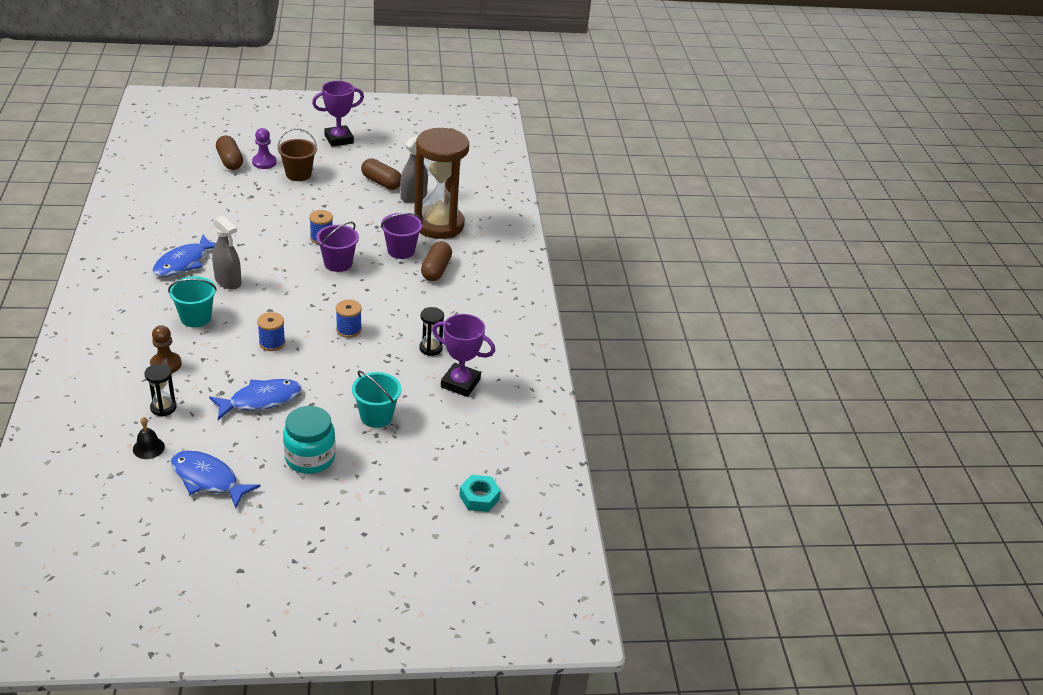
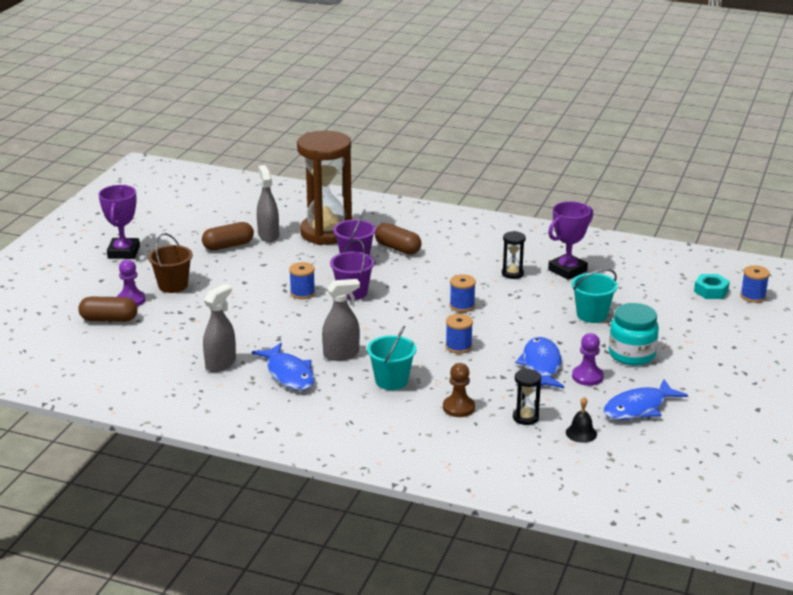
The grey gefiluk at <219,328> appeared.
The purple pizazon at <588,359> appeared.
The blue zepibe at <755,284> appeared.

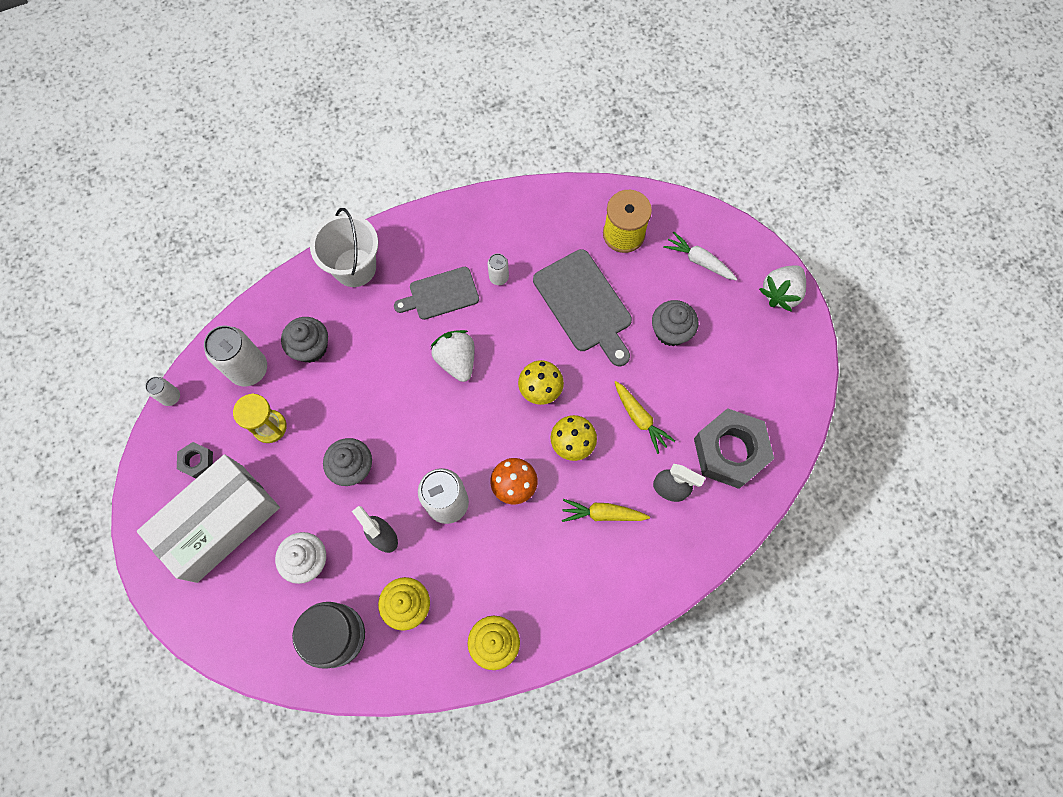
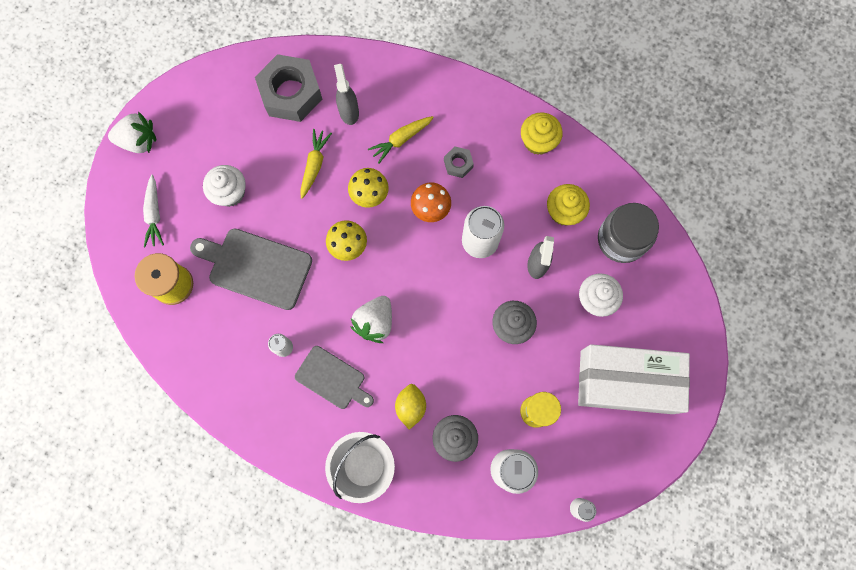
The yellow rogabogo at <410,407> appeared.
The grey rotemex moved from <195,460> to <459,162>.
The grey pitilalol at <675,323> became the white pitilalol at <224,186>.
The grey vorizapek at <582,307> turned 90 degrees counterclockwise.
The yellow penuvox at <606,510> turned 90 degrees clockwise.

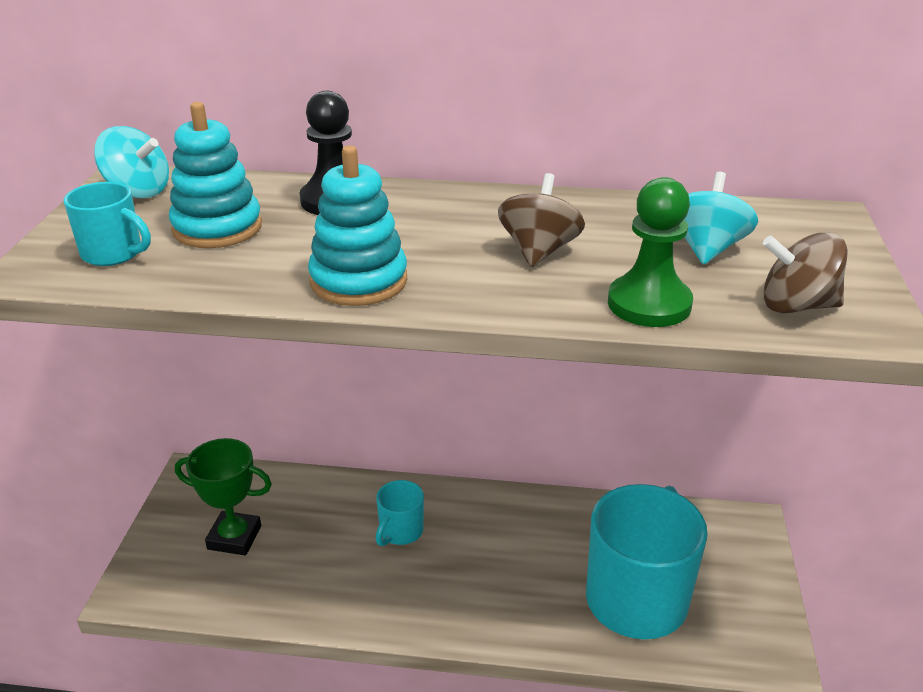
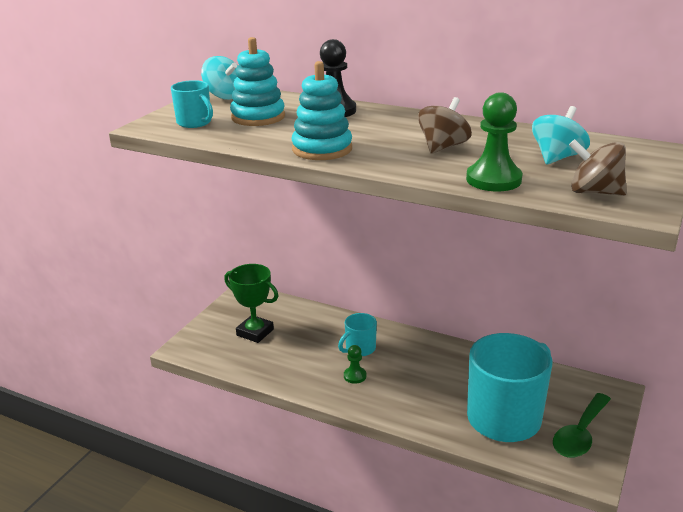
The green pizazon at <355,364> appeared.
The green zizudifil at <582,425> appeared.

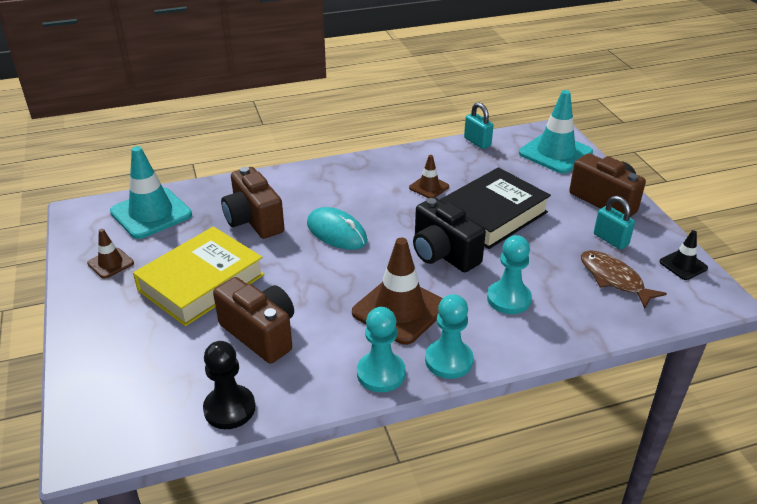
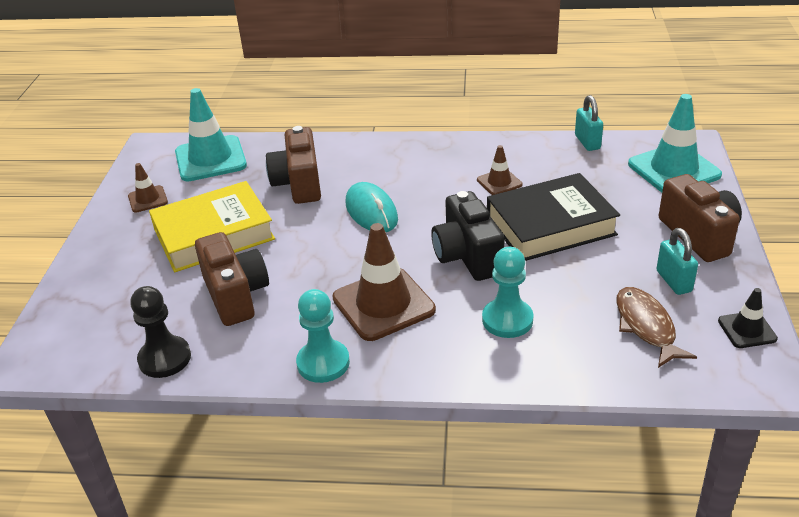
The turquoise pizazon at <449,336> disappeared.

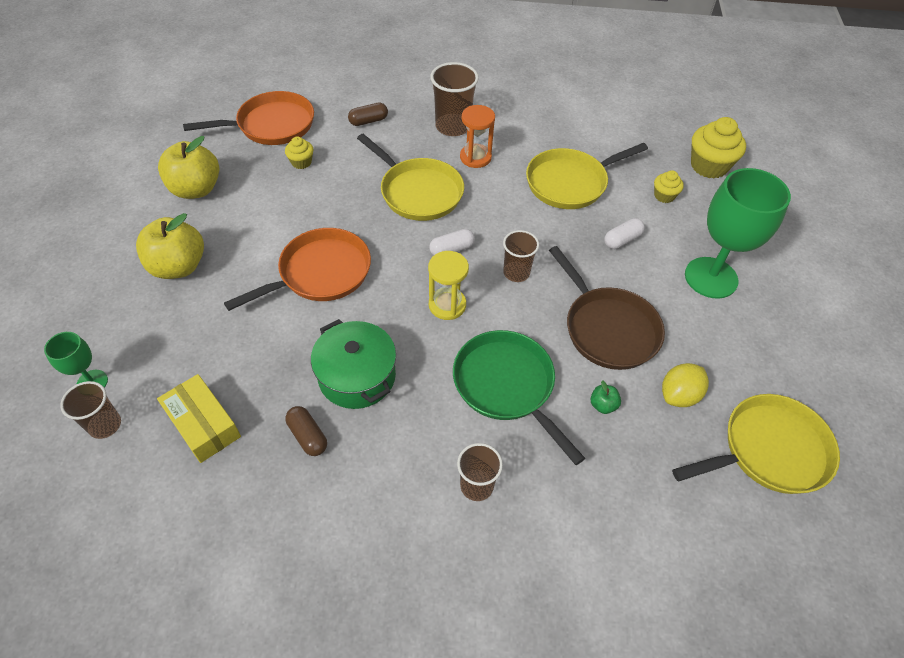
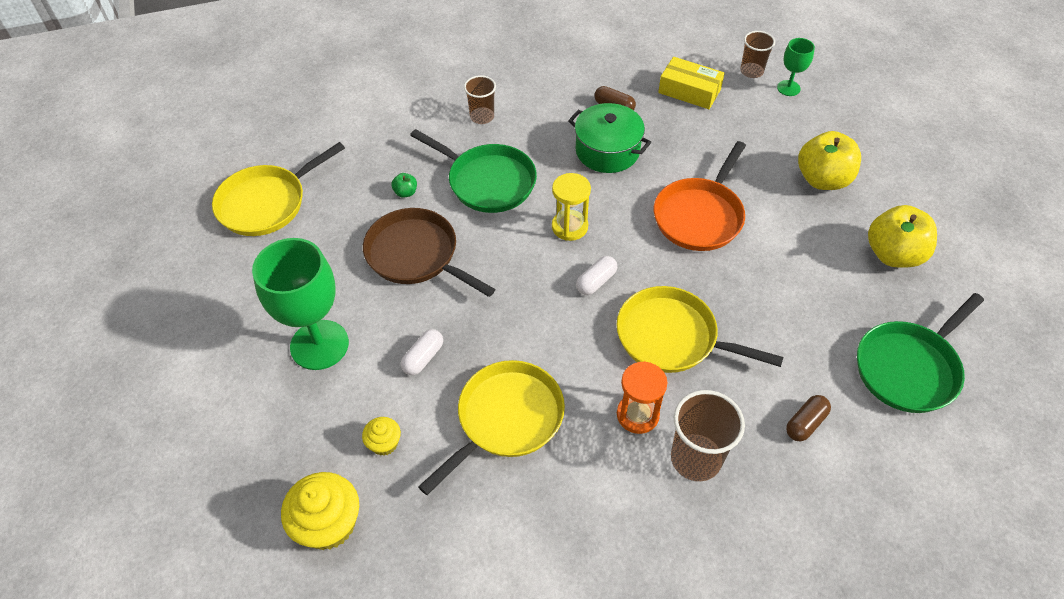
The yellow pitilalol at <299,152> disappeared.
The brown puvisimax at <521,256> disappeared.
The yellow rogabogo at <685,385> disappeared.
The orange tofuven at <248,118> became the green tofuven at <920,353>.

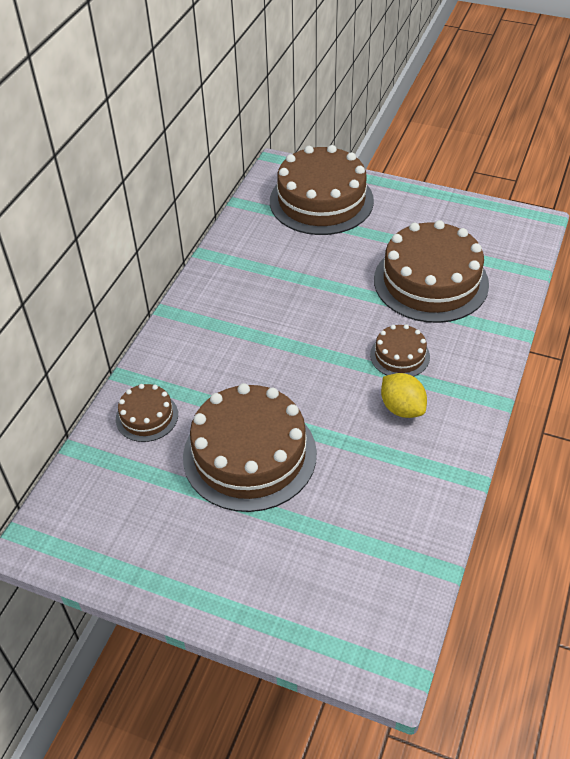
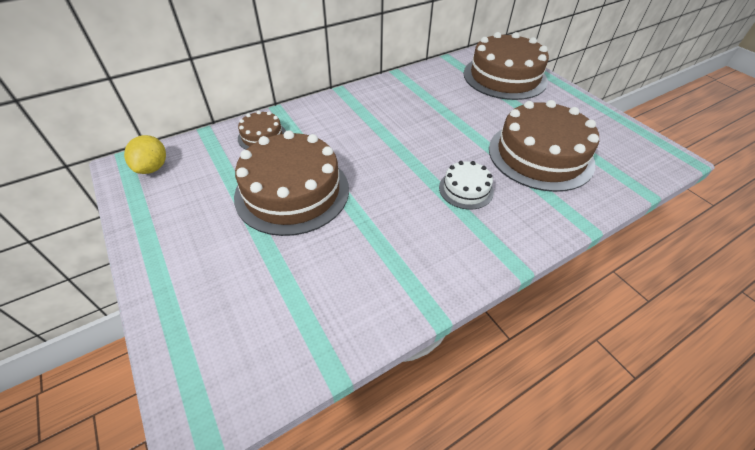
The yellow rogabogo moved from <404,395> to <145,154>.
The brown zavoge at <400,350> became the white zavoge at <466,185>.

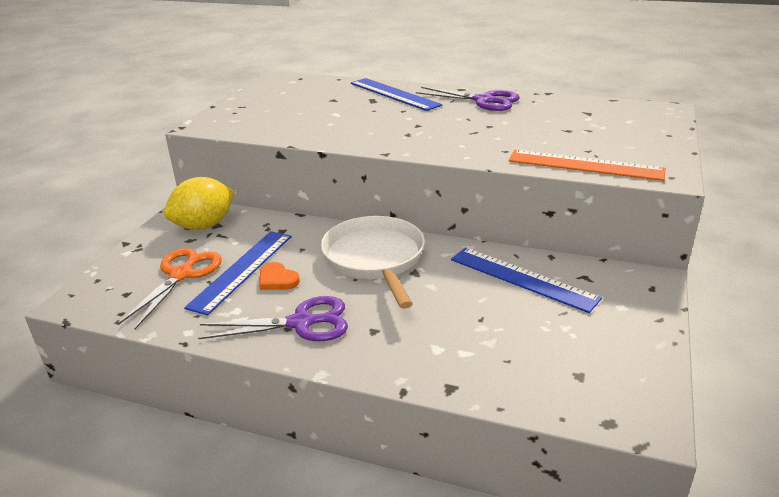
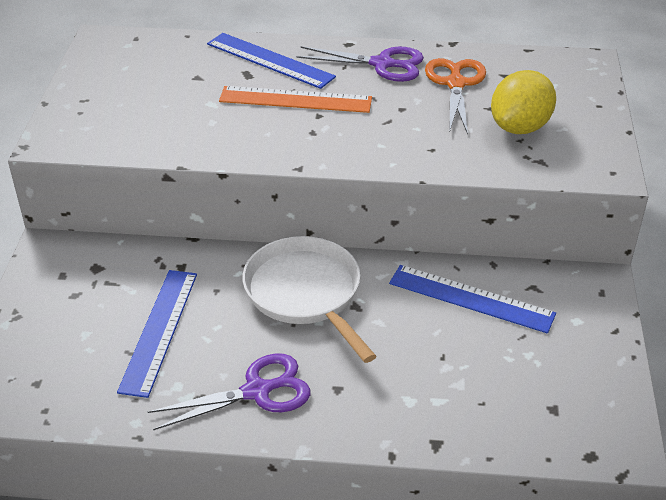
The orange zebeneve at <279,276> disappeared.
The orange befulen moved from <170,288> to <455,96>.
The yellow rogabogo moved from <199,203> to <523,102>.
The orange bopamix moved from <587,165> to <295,99>.

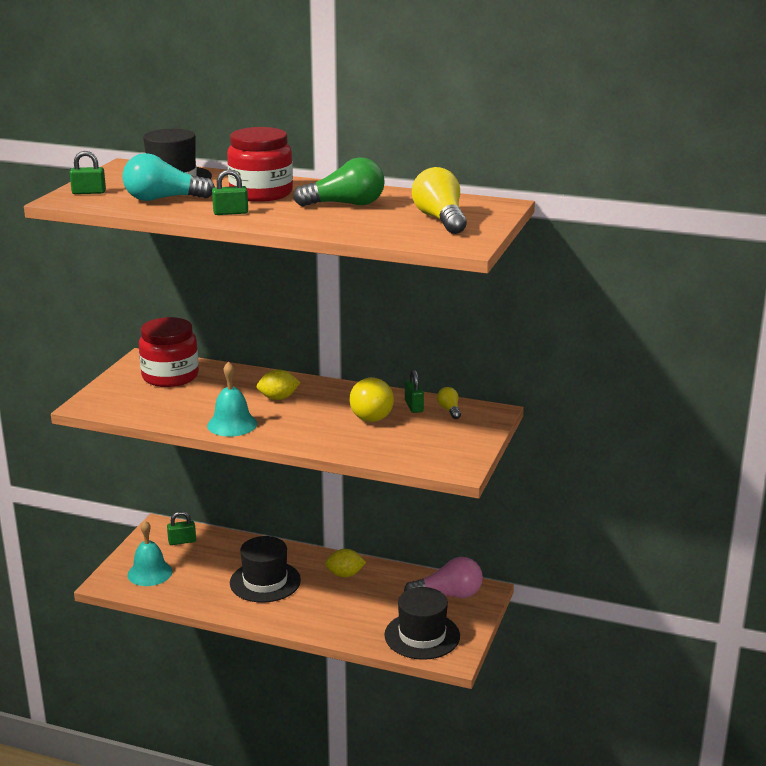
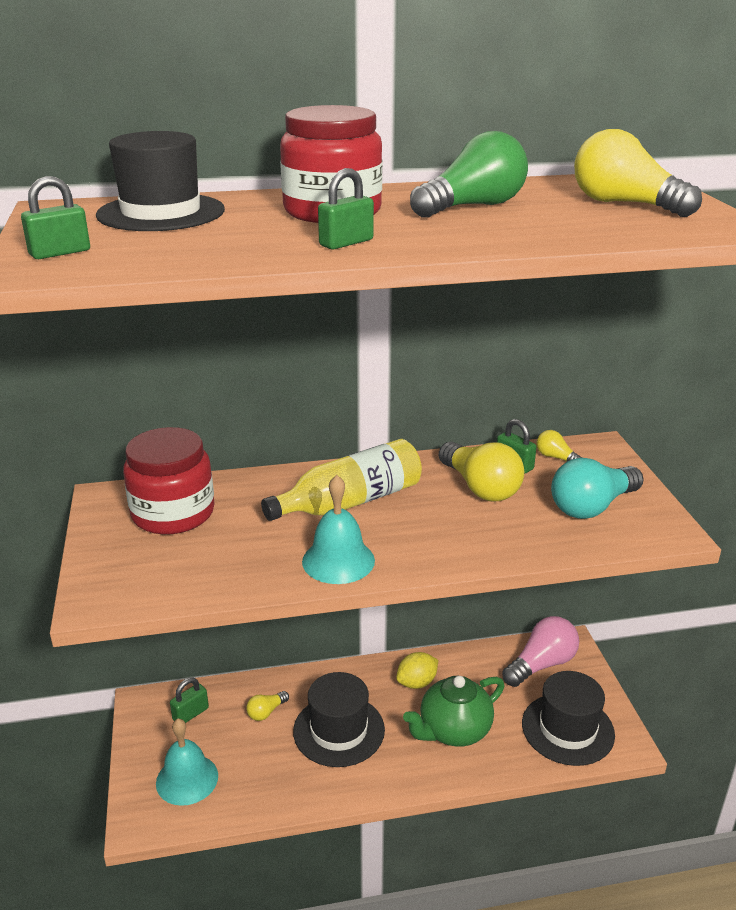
The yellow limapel at <267,706> appeared.
The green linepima at <454,711> appeared.
The turquoise limapel moved from <169,177> to <597,488>.
The yellow rogabogo at <279,385> was replaced by the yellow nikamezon at <341,480>.

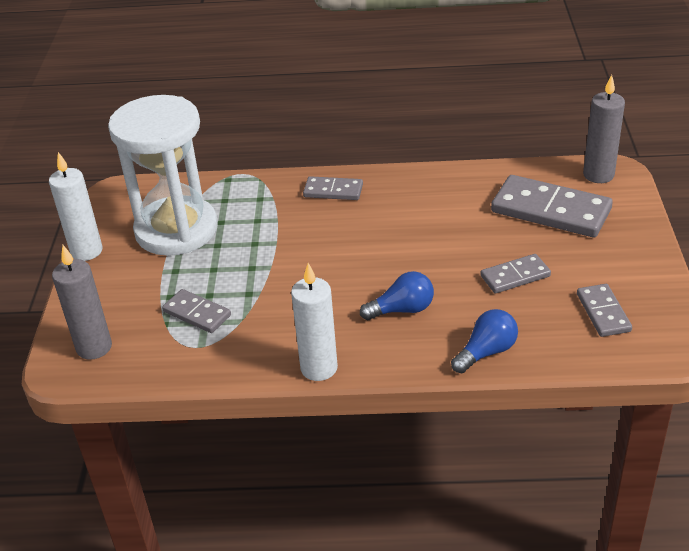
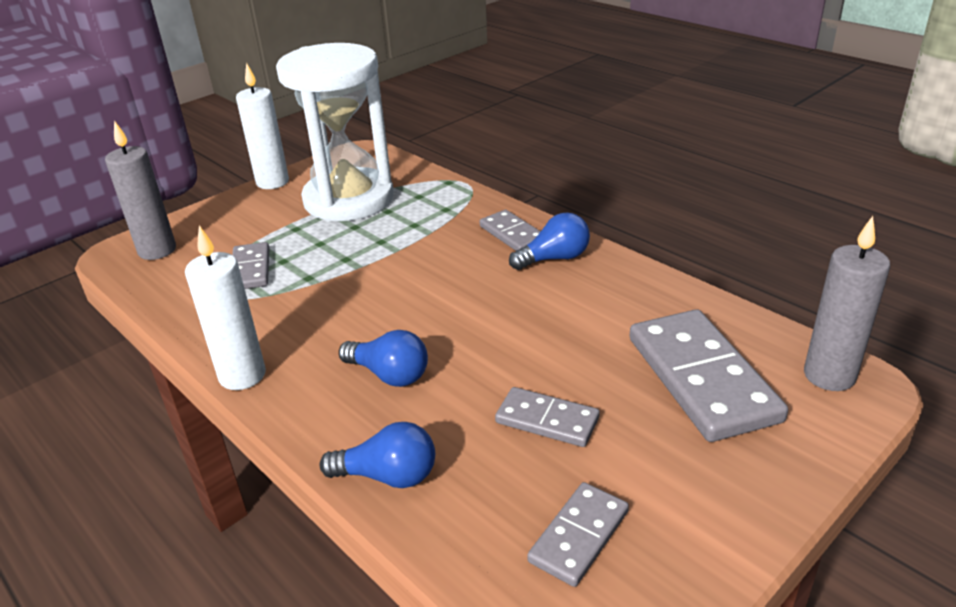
The blue limapel at <549,241> appeared.

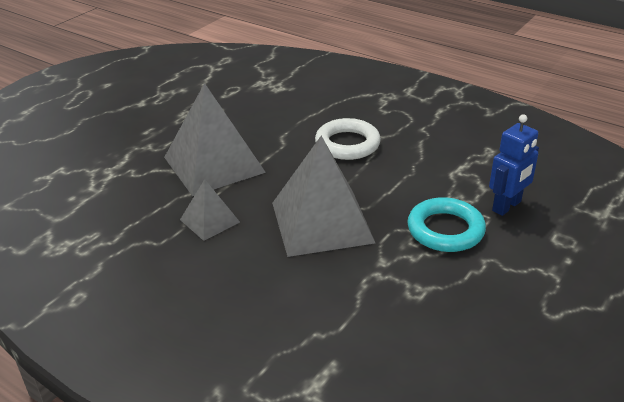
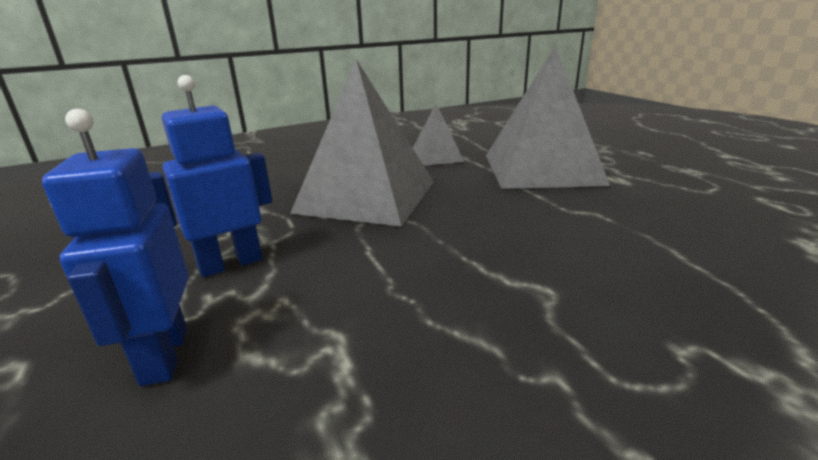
The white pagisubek at <348,139> disappeared.
The turquoise pagisubek at <446,224> was replaced by the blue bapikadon at <211,176>.

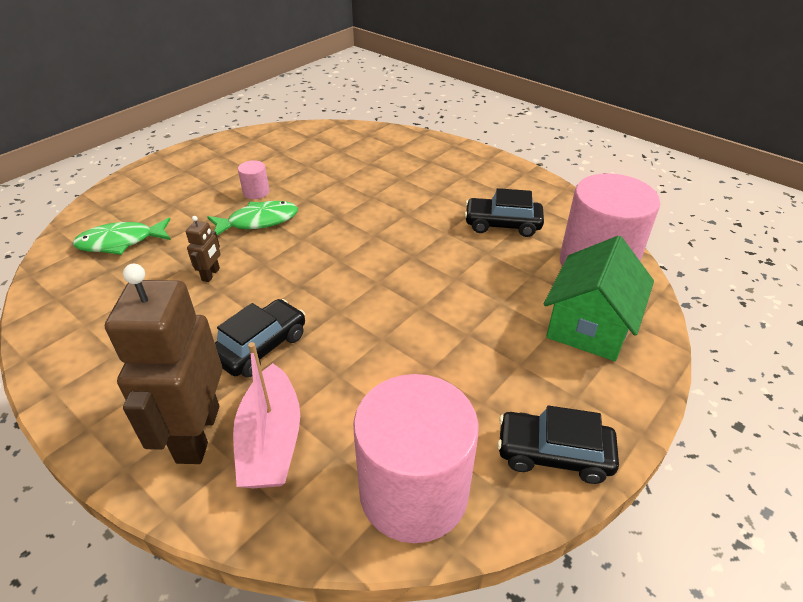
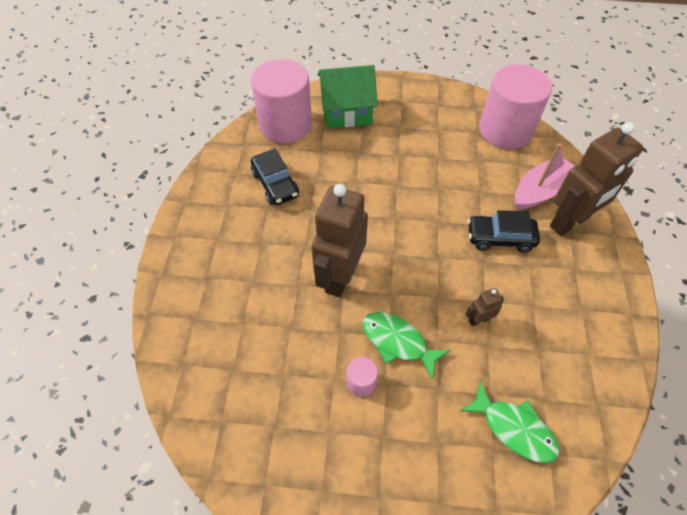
The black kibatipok at <558,444> disappeared.
The brown bapikadon at <339,240> appeared.

